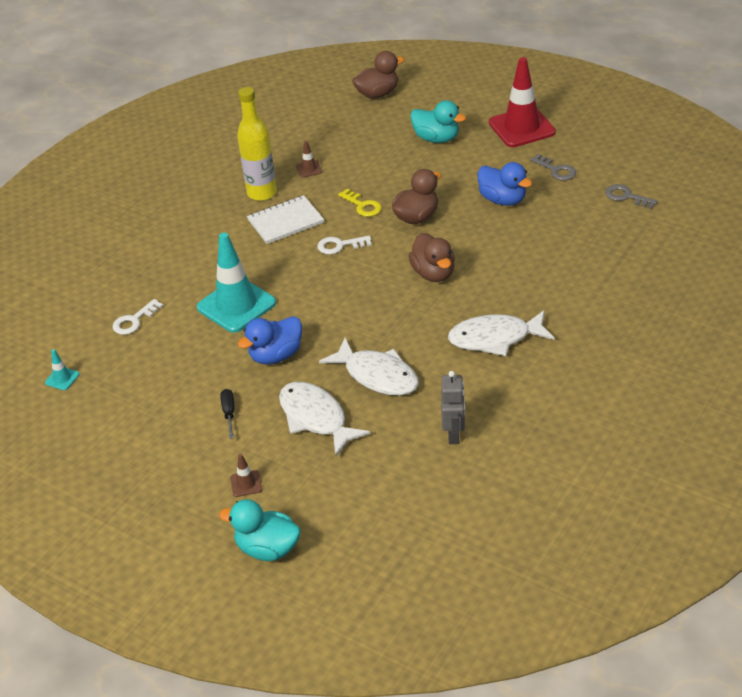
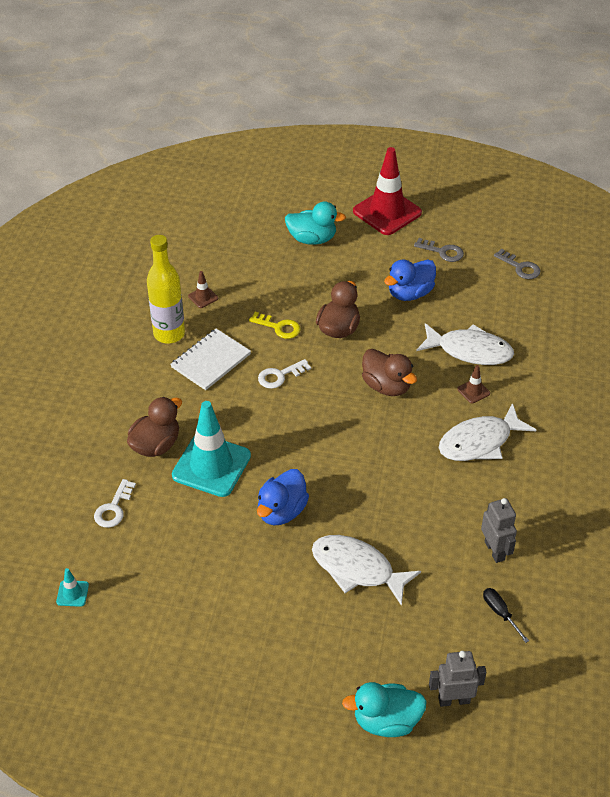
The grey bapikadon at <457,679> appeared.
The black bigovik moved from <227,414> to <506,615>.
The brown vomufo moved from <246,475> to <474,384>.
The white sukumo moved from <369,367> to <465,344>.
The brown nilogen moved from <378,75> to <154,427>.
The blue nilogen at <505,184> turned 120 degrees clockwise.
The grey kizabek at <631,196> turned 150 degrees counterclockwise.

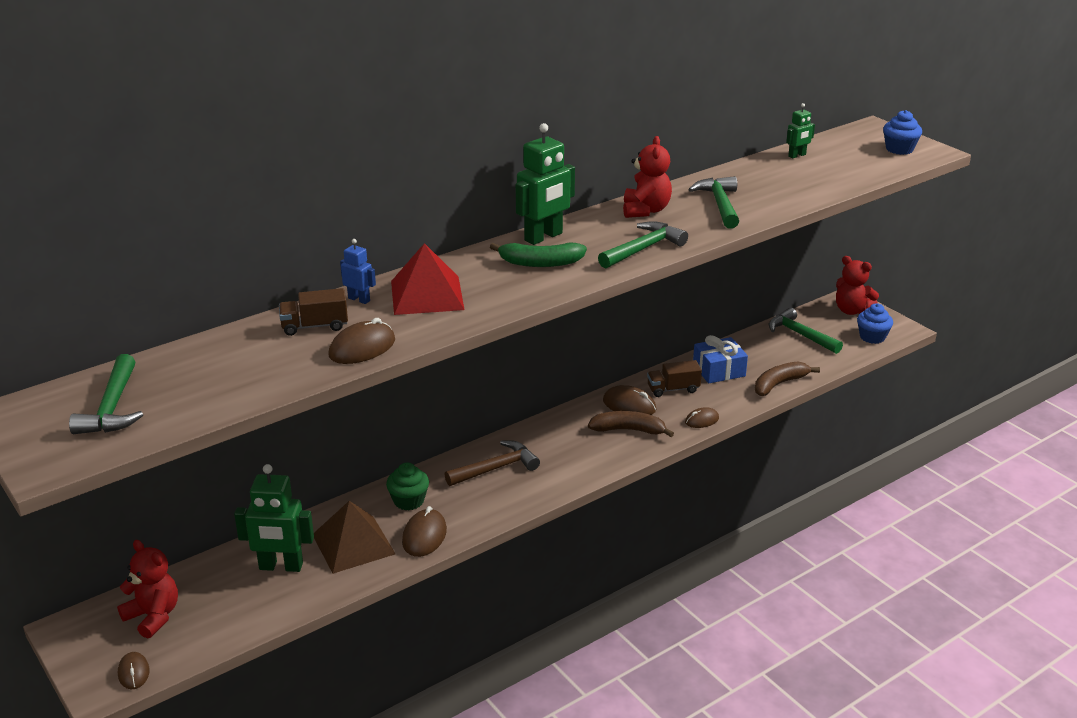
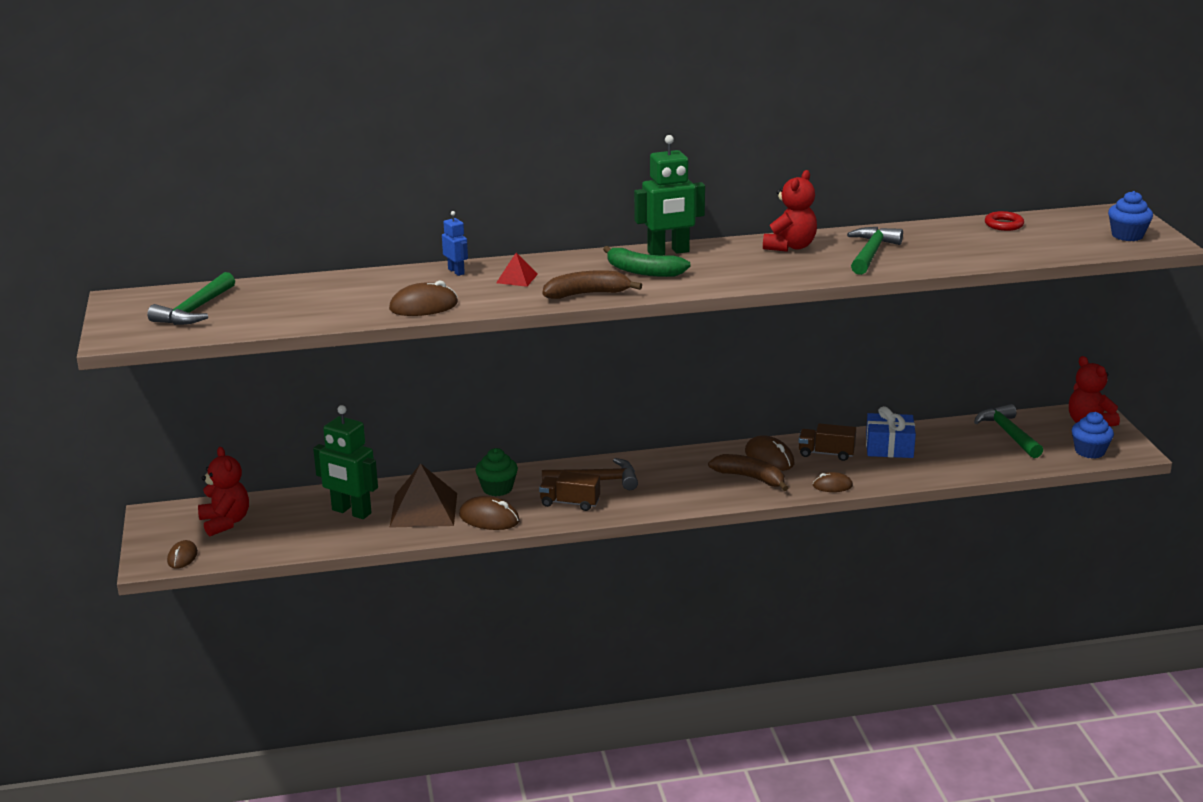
The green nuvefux at <643,245> disappeared.
The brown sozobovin moved from <313,312> to <569,491>.
The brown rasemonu moved from <787,378> to <592,284>.
The green bapikadon at <800,131> was replaced by the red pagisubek at <1004,221>.
The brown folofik at <424,531> turned 75 degrees clockwise.
The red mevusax at <428,279> changed to 0.50 times the size.

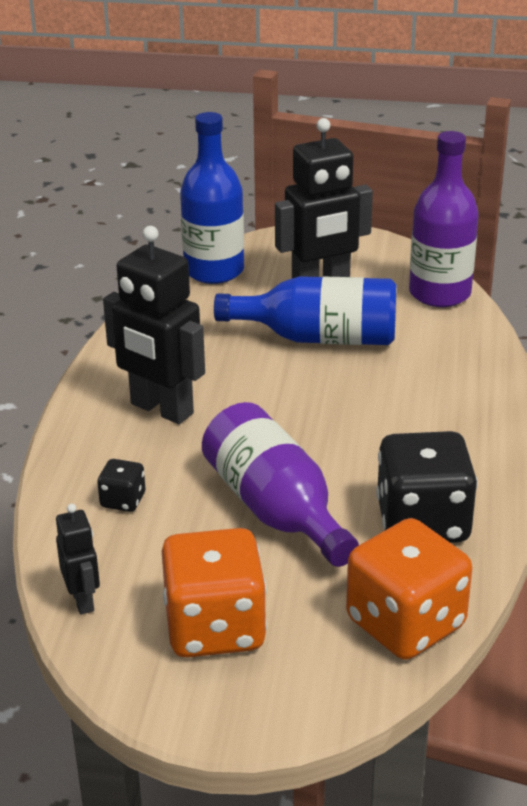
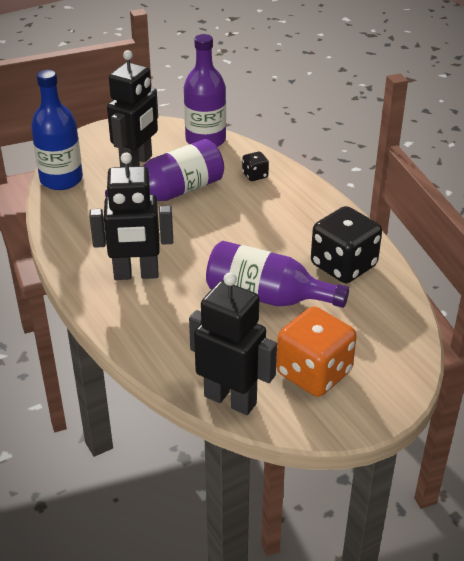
The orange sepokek at <409,589> disappeared.
The black sepokek moved from <121,485> to <255,166>.
The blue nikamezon at <305,310> became the purple nikamezon at <164,170>.
The black bapikadon at <78,559> changed to 1.97 times the size.

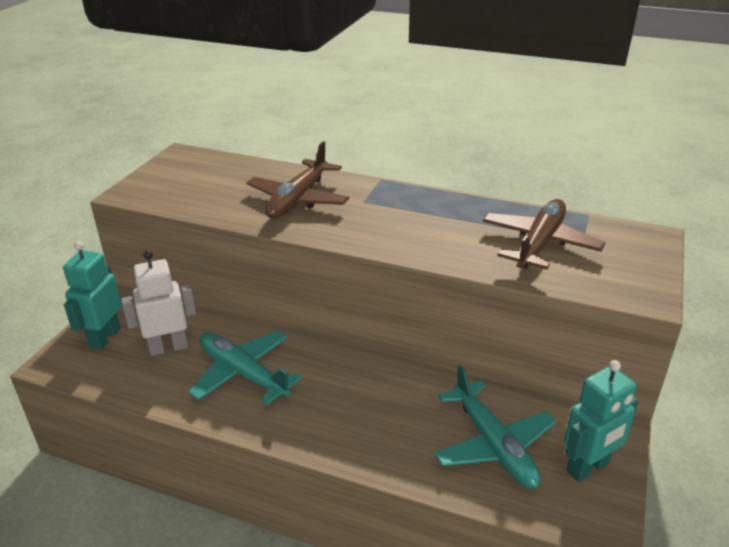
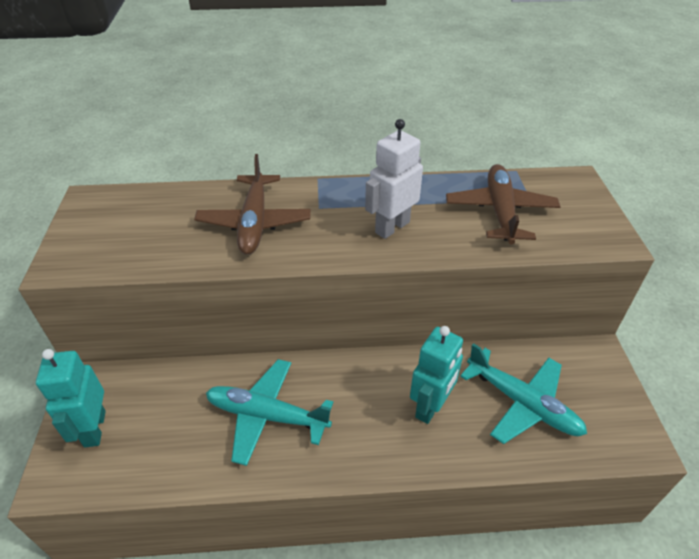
The white bapikadon moved from <158,303> to <394,179>.
The turquoise bapikadon moved from <601,421> to <436,375>.

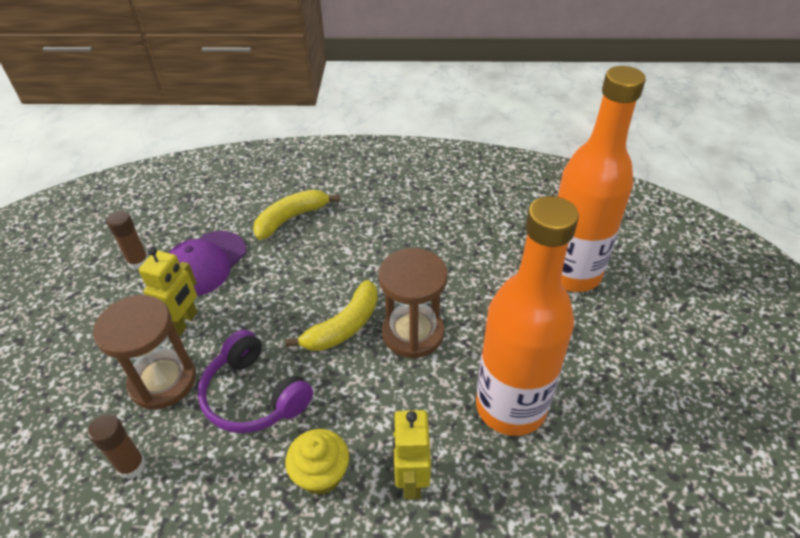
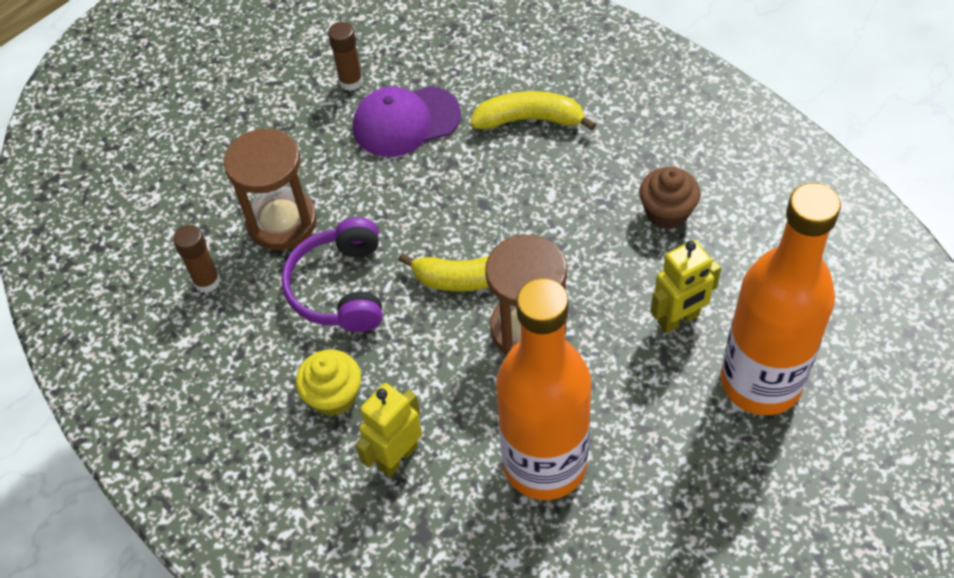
The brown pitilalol at <670,198> appeared.
The yellow bapikadon moved from <168,291> to <686,286>.

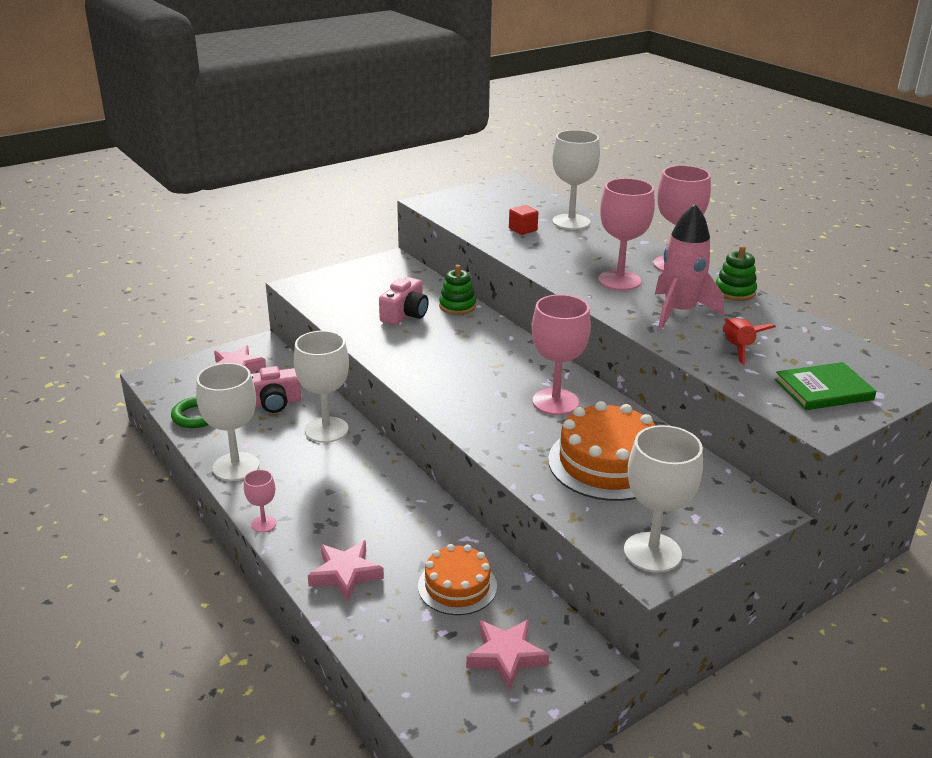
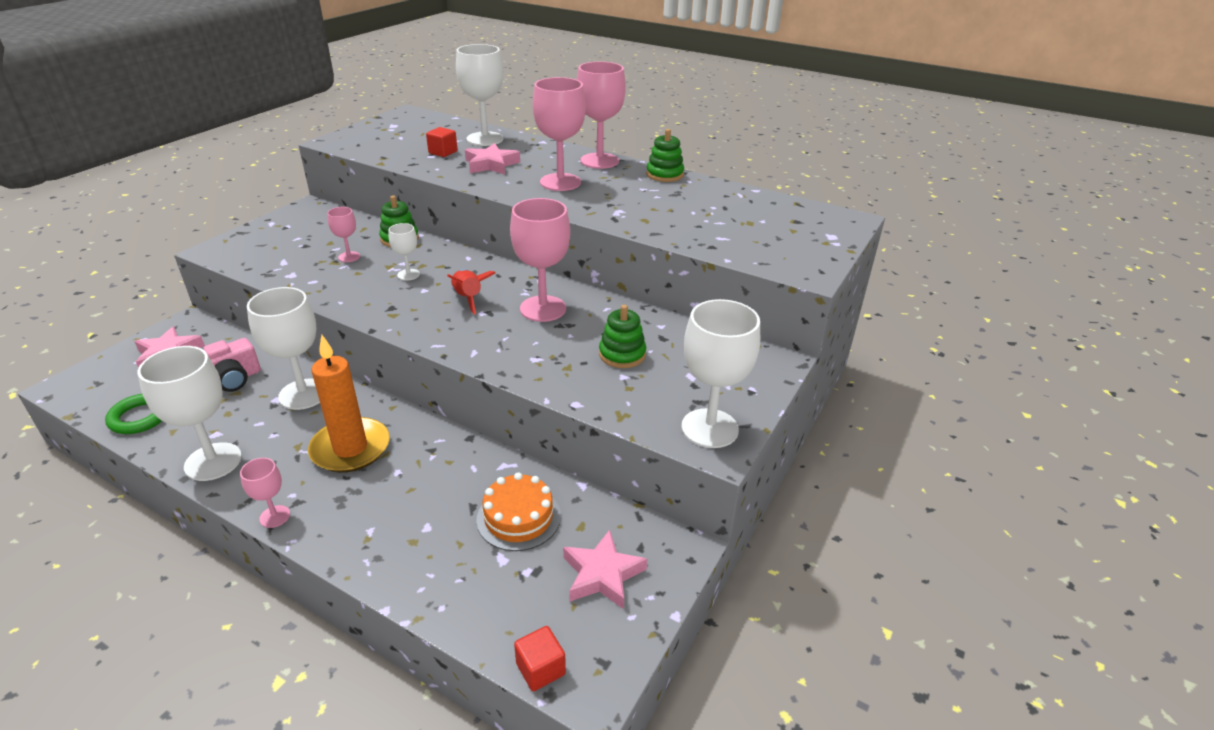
The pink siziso at <689,266> disappeared.
The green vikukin at <826,386> disappeared.
The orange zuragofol at <349,404> appeared.
The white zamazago at <404,252> appeared.
The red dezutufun at <540,659> appeared.
The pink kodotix moved from <346,570> to <492,159>.
The red siziso moved from <749,341> to <471,291>.
The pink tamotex at <404,301> was replaced by the pink zamazago at <343,234>.
The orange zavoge at <602,451> was replaced by the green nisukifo at <622,336>.

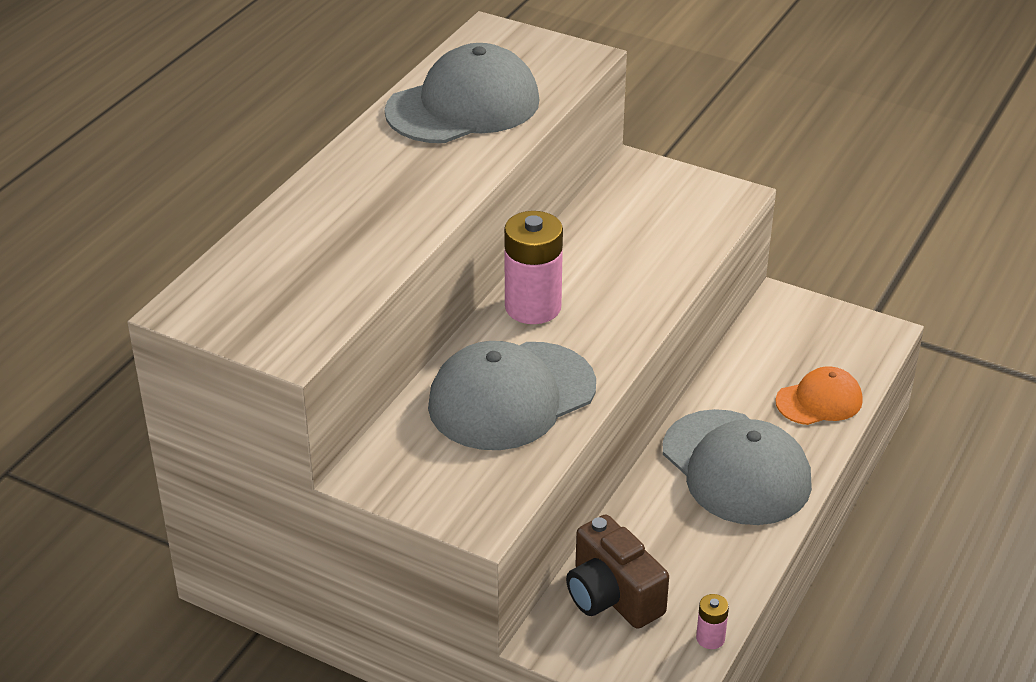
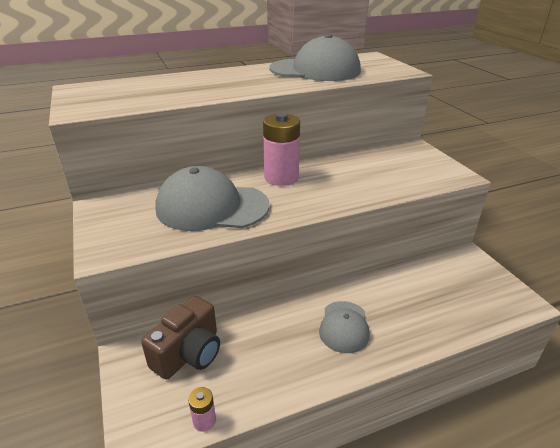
The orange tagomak at <818,396> disappeared.
The brown tamotex at <617,572> turned 150 degrees counterclockwise.
The grey tagomak at <737,467> changed to 0.56 times the size.

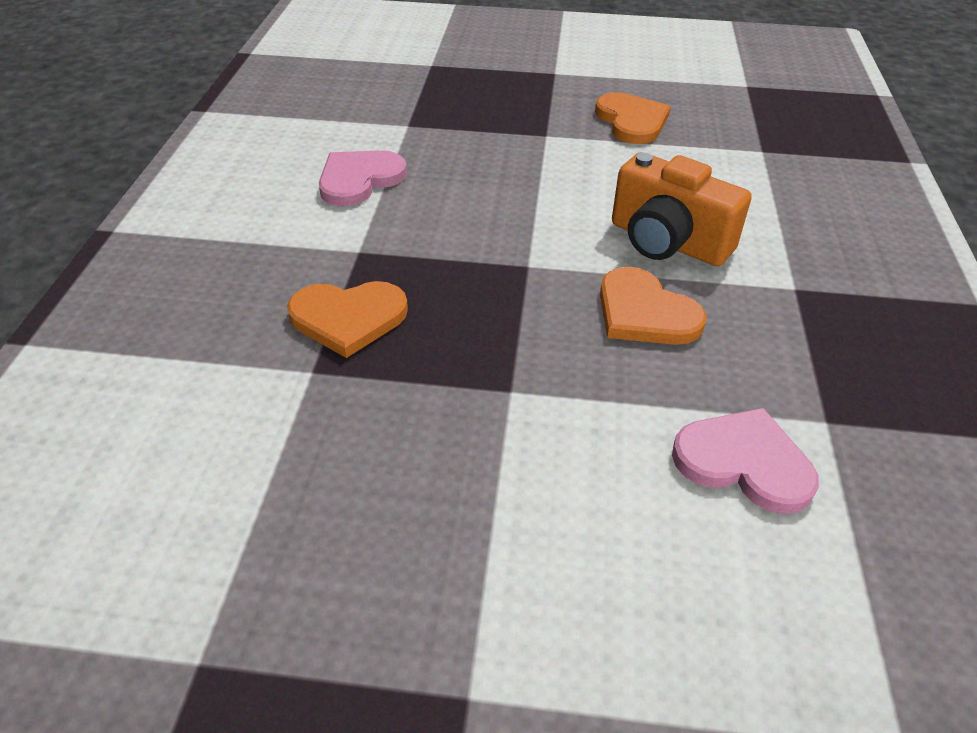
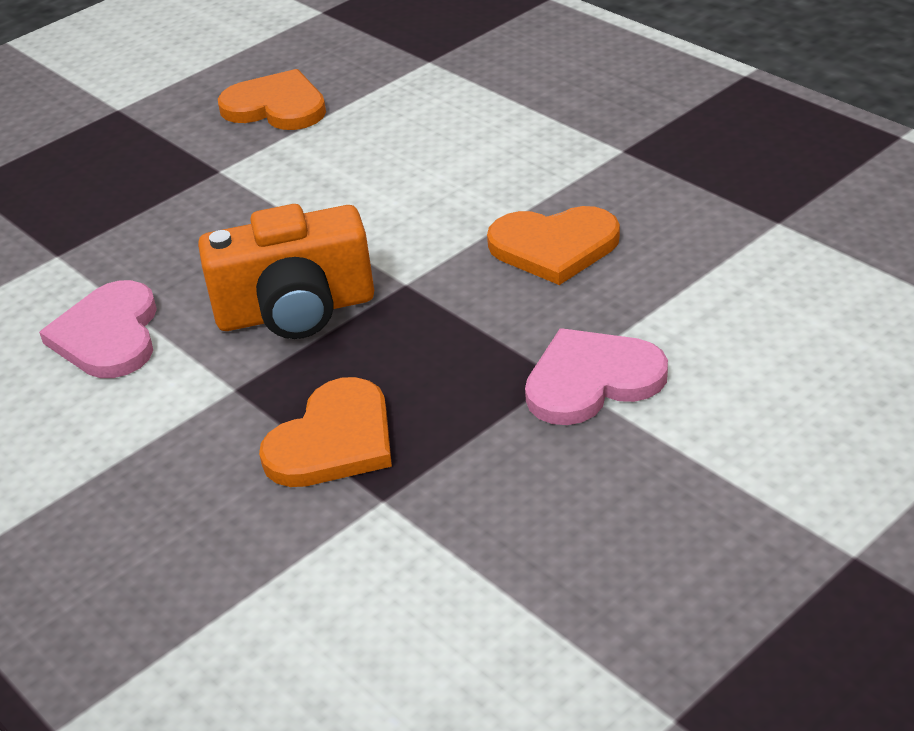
The orange tamotex moved from <682,209> to <286,271>.
The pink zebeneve moved from <745,461> to <596,376>.

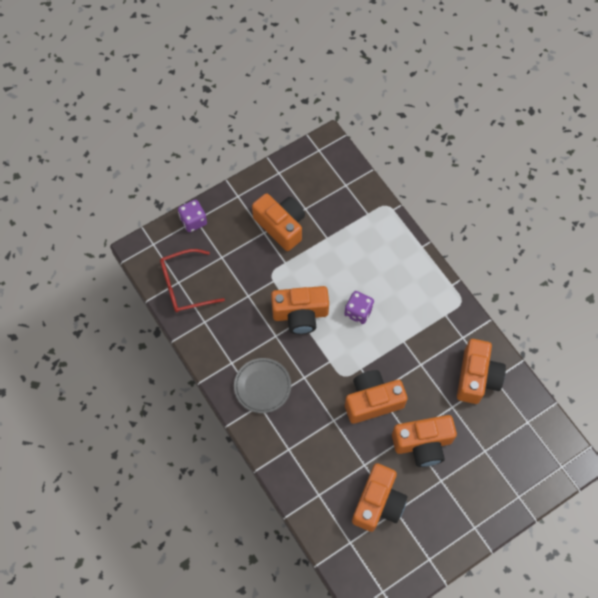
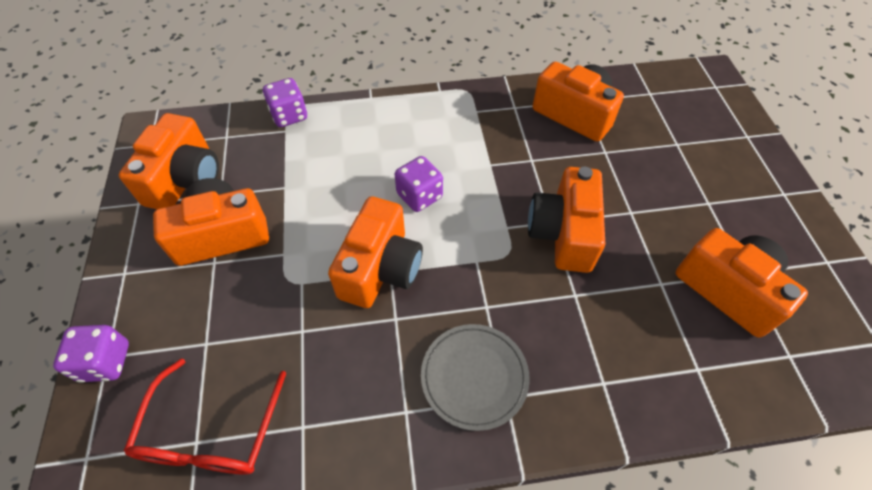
The purple sepokek at <285,102> appeared.
The orange tamotex moved from <424,441> to <169,161>.

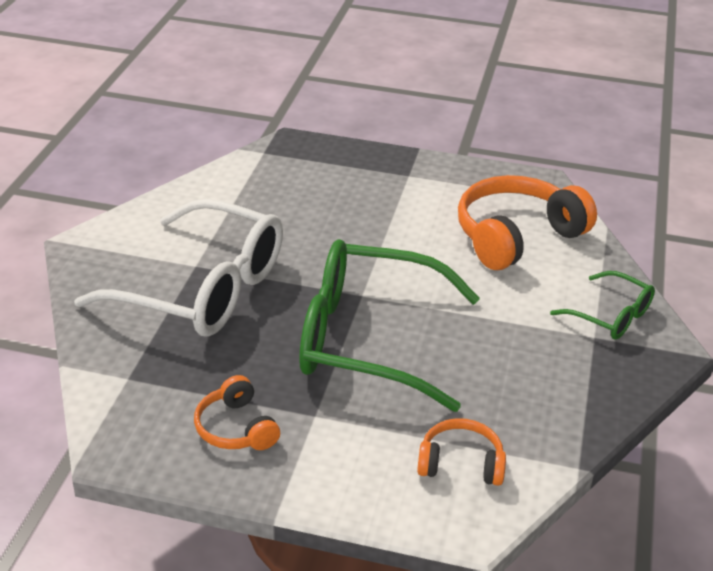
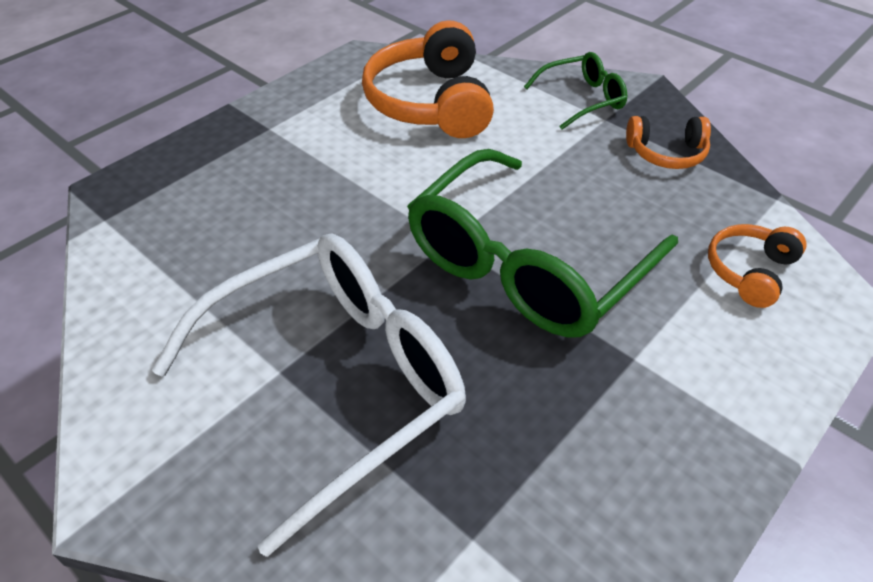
The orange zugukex moved from <237,412> to <668,142>.

